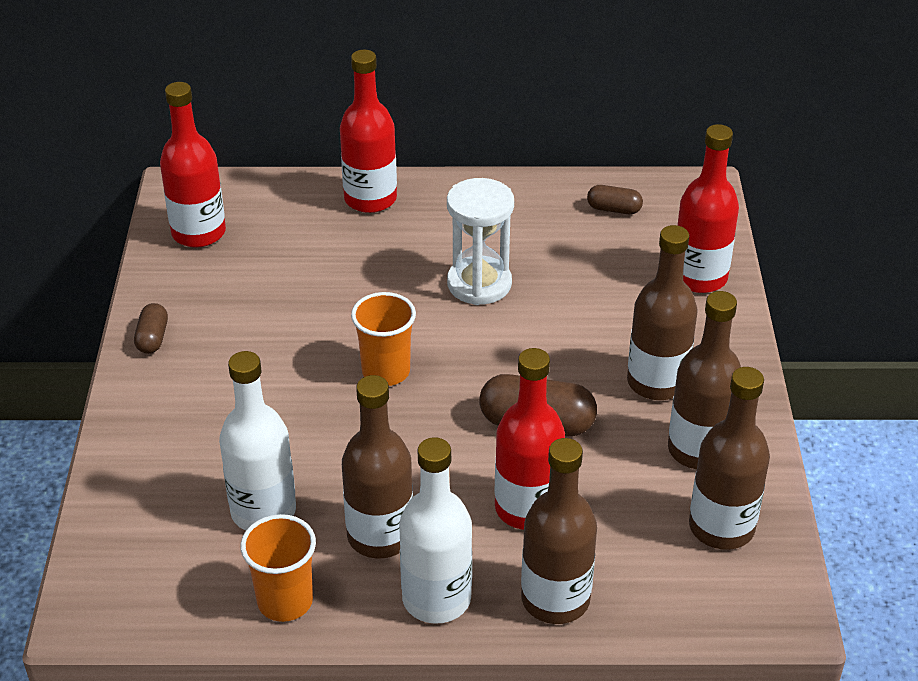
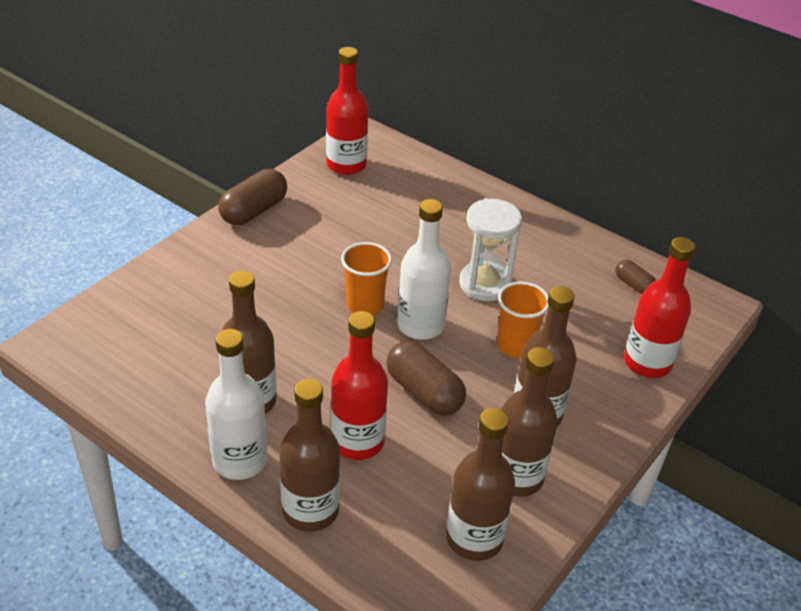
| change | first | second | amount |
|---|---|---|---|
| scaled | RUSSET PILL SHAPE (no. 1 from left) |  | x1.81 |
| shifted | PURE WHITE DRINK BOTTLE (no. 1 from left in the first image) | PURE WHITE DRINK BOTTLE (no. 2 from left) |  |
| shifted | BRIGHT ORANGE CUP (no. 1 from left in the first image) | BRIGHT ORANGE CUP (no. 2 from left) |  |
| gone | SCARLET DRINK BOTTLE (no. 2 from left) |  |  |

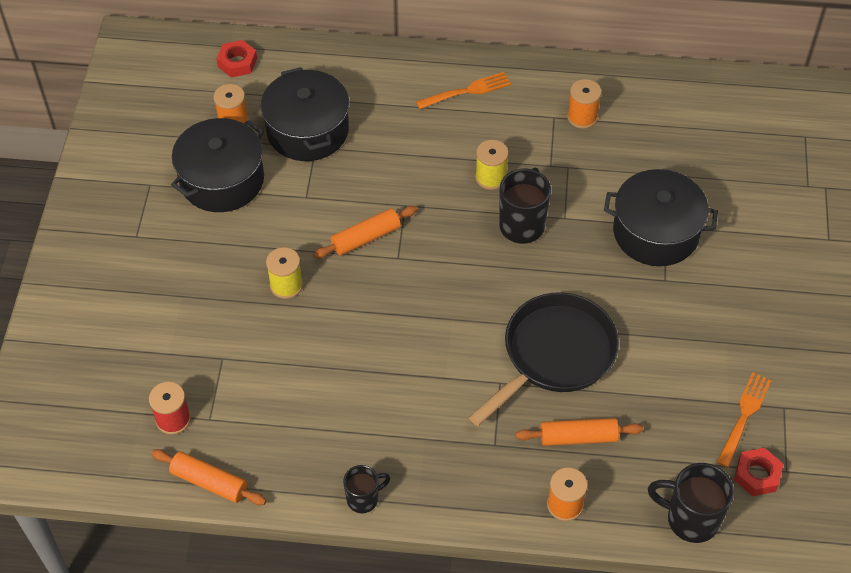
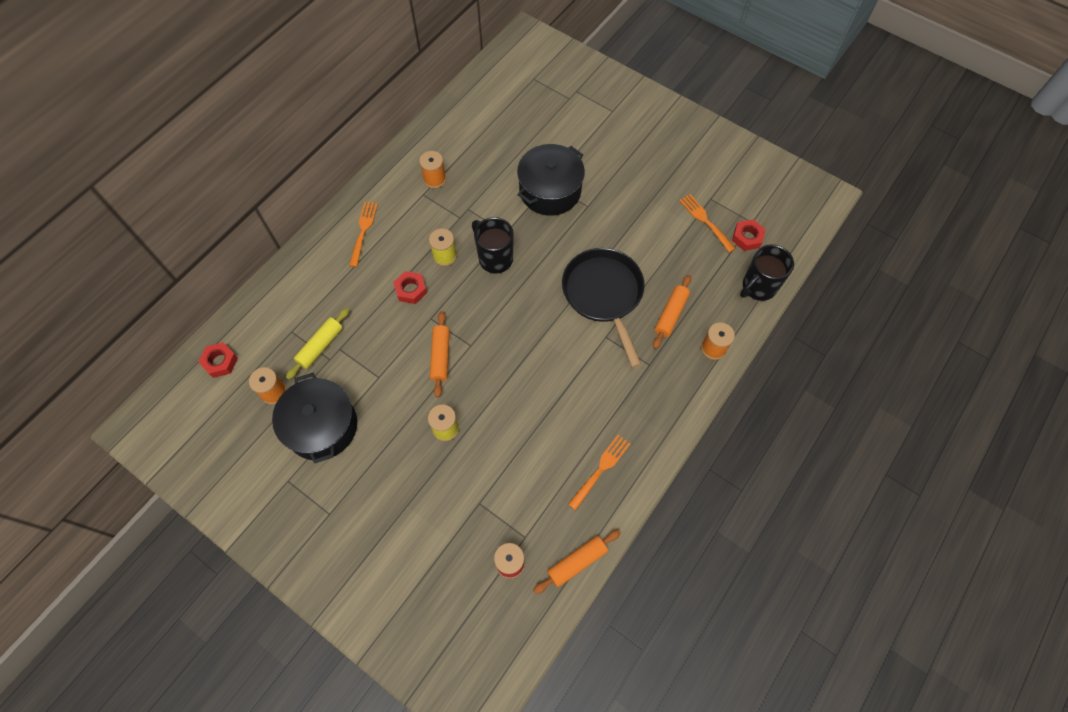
| change | first | second | amount |
|---|---|---|---|
| swapped | BLACK COOKING POT (no. 2 from left) | GOLDEN ROLLING PIN |  |
| new |  | SCARLET HEXAGON NUT (no. 2 from left) |  |
| new |  | BRIGHT ORANGE TABLE FORK (no. 2 from left) |  |
| gone | BLACK TEA MUG (no. 1 from left) |  |  |

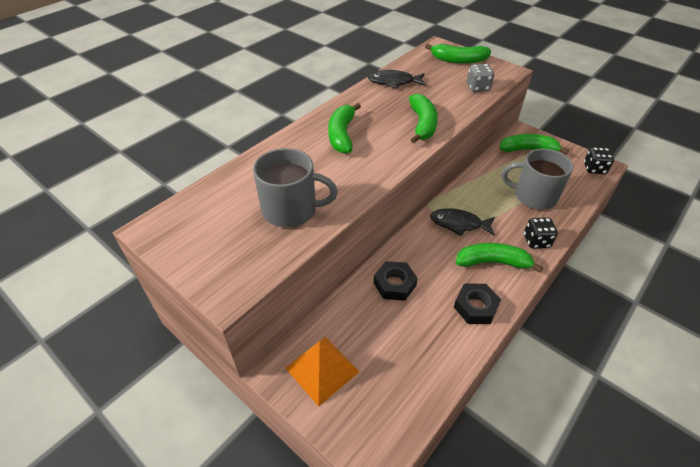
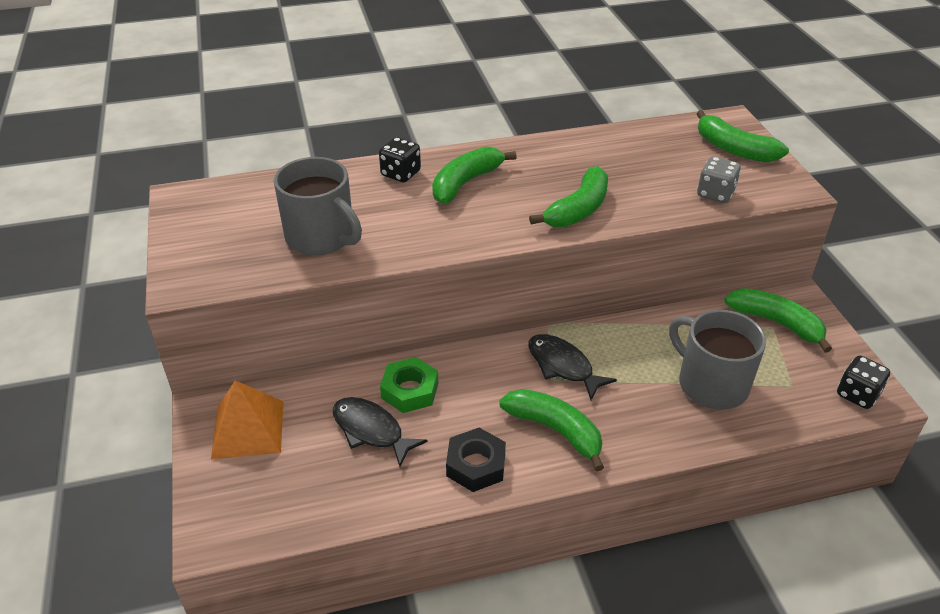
| change | first | second | amount |
|---|---|---|---|
| shifted | BLACK FISH FIGURE (no. 1 from left) |  |  |
| shifted | BLACK DICE (no. 1 from left) |  |  |
| repainted | BLACK HEXAGON NUT (no. 1 from left) | LEAF-GREEN HEXAGON NUT |  |

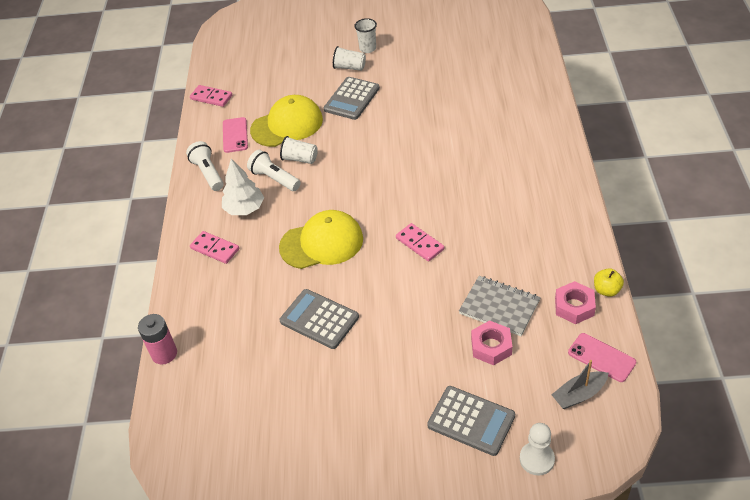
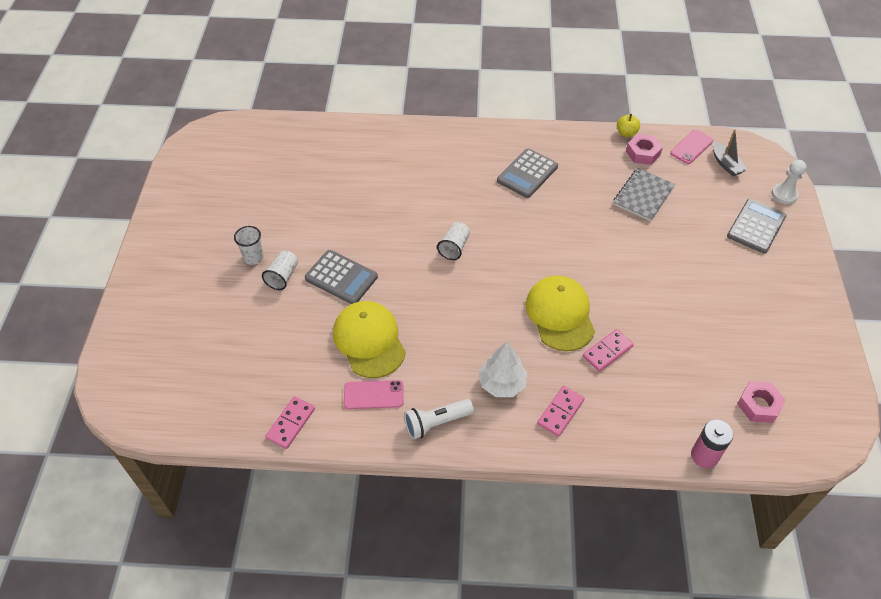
| change | first | second | amount |
|---|---|---|---|
| shifted | PURE WHITE CUP (no. 1 from left in the first image) | PURE WHITE CUP (no. 3 from left) |  |
| shifted | GREY CALCULATOR (no. 1 from left in the first image) | GREY CALCULATOR (no. 2 from left) |  |
| shifted | ROSY DOMINO (no. 3 from left) |  |  |
| shifted | ROSY HEXAGON NUT (no. 1 from left in the first image) | ROSY HEXAGON NUT (no. 2 from left) |  |
| gone | PURE WHITE TORCH (no. 2 from left) |  |  |

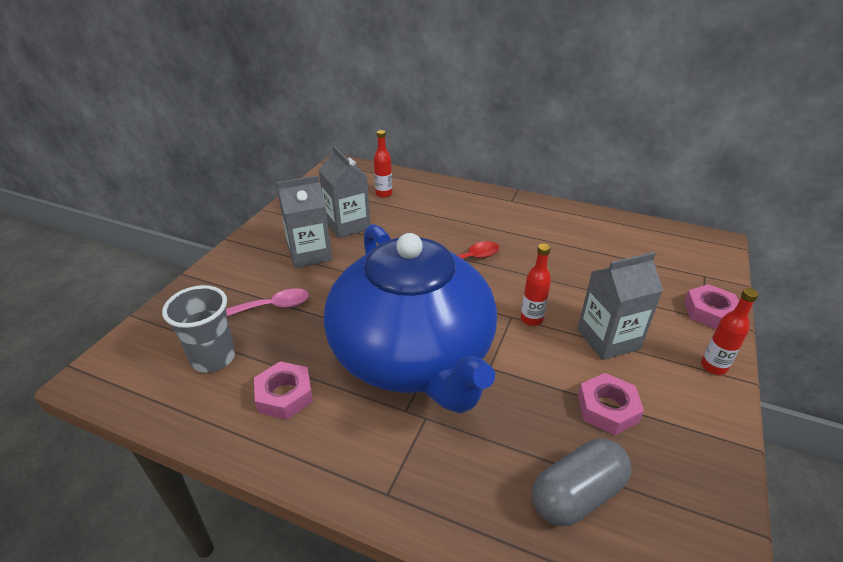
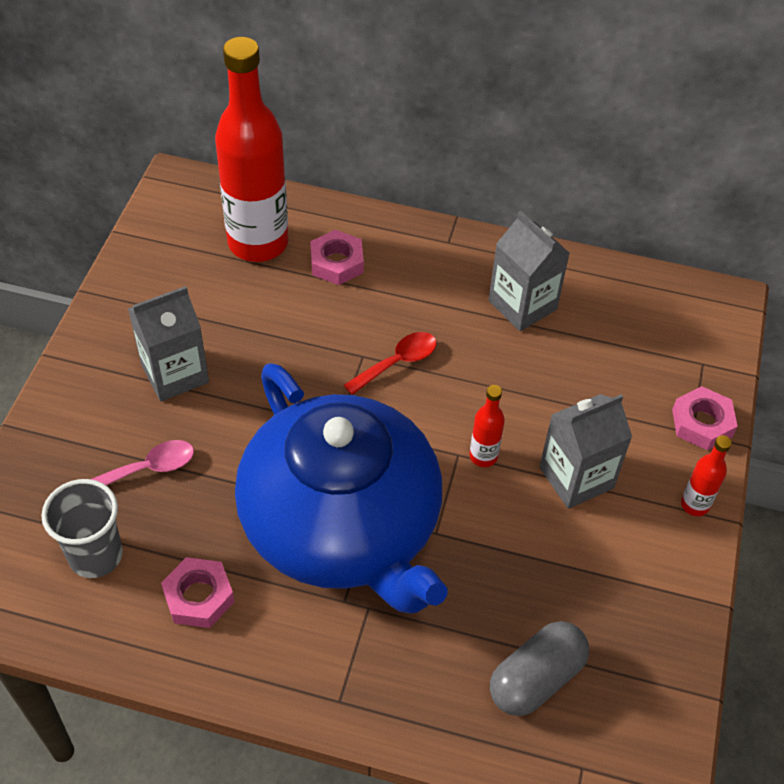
| change | first | second | amount |
|---|---|---|---|
| scaled | SCARLET DRINK BOTTLE (no. 1 from left) |  | x2.41 |
| shifted | ROSY HEXAGON NUT (no. 2 from left) |  |  |
| shifted | GREY JUICE CARTON (no. 2 from left) |  |  |

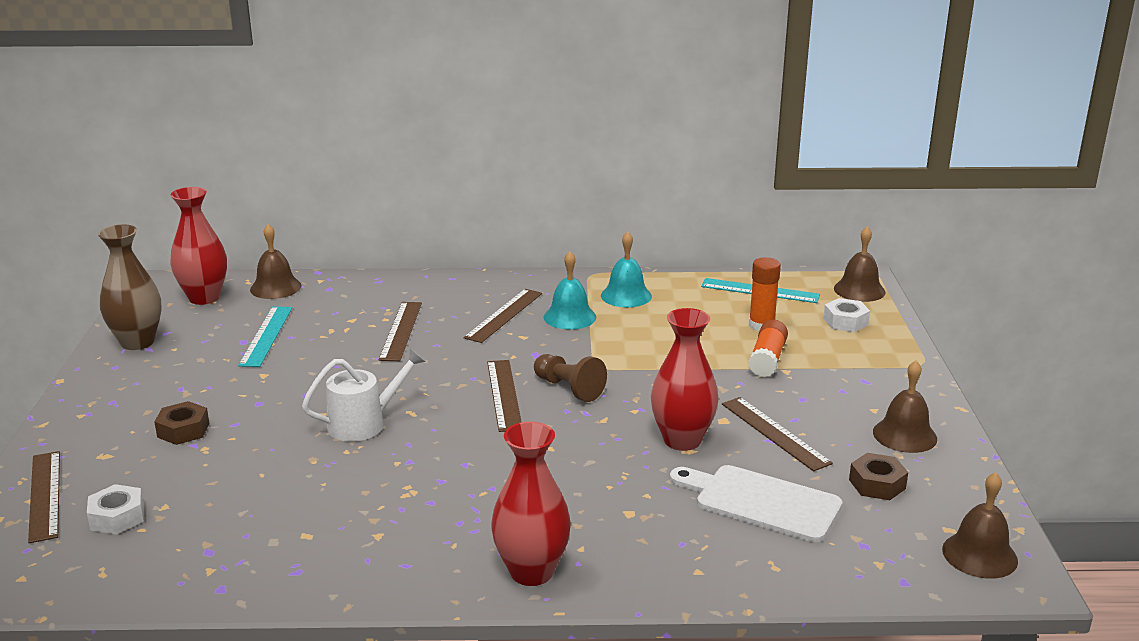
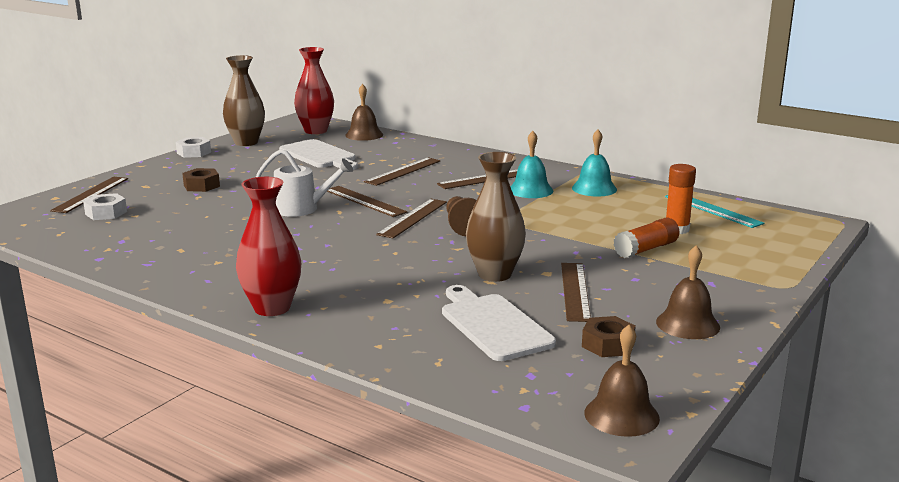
| change | first | second | amount |
|---|---|---|---|
| shifted | PURE WHITE HEXAGON NUT (no. 2 from left) |  |  |
| swapped | AQUA MEASURING STICK (no. 1 from left) | PURE WHITE CUTTING BOARD (no. 1 from left) |  |
| new |  | RUSSET MEASURING STICK (no. 2 from left) |  |
| repainted | SCARLET TALL VASE (no. 3 from left) | RUSSET TALL VASE (no. 2 from left) |  |
| gone | RUSSET HAND BELL (no. 2 from left) |  |  |

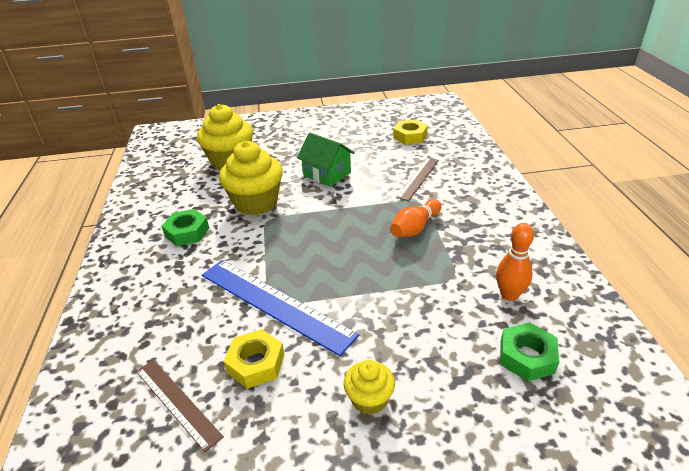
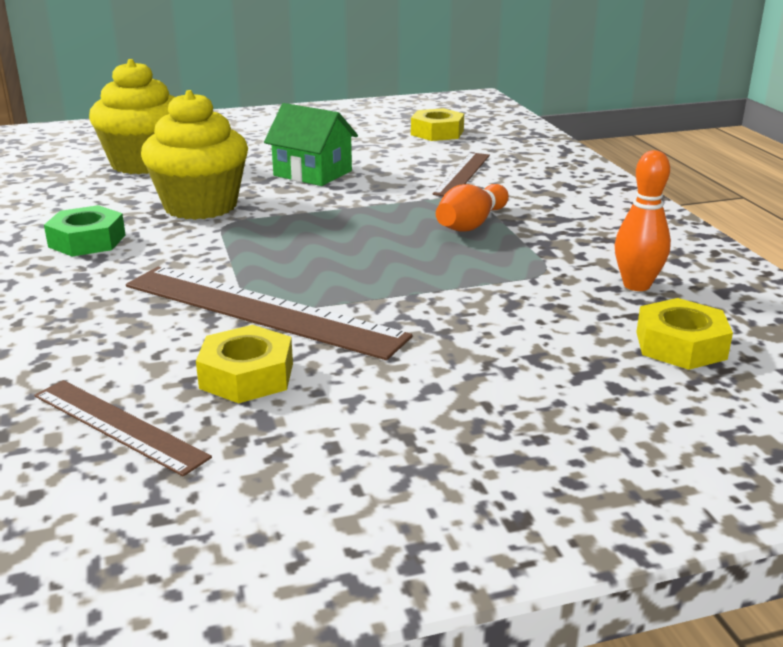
| change | first | second | amount |
|---|---|---|---|
| repainted | BLUE MEASURING STICK | RUSSET MEASURING STICK (no. 2 from left) |  |
| repainted | LEAF-GREEN HEXAGON NUT (no. 2 from left) | GOLDEN HEXAGON NUT (no. 3 from left) |  |
| gone | GOLDEN MUFFIN (no. 3 from left) |  |  |

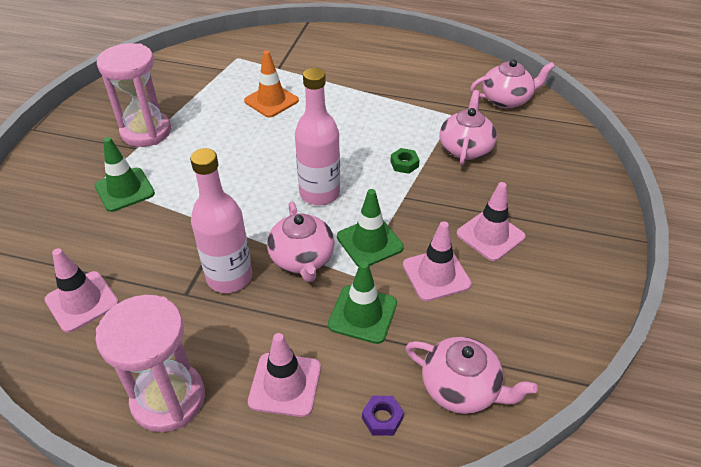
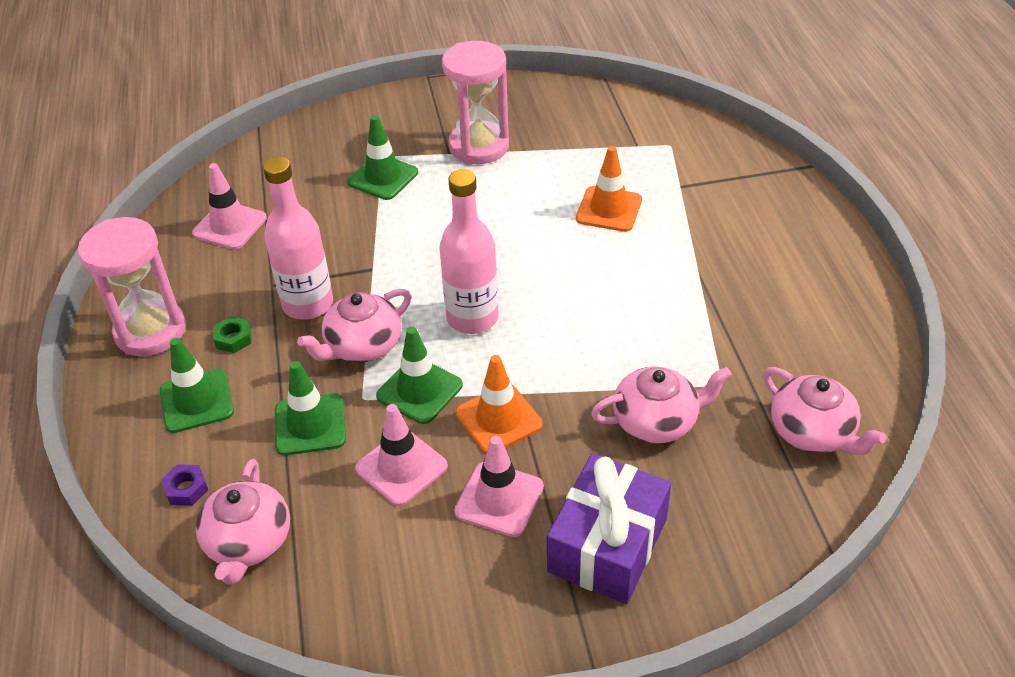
| change | first | second | amount |
|---|---|---|---|
| repainted | ROSY TRAFFIC CONE (no. 2 from left) | LEAF-GREEN TRAFFIC CONE (no. 1 from left) |  |
| shifted | LEAF-GREEN HEXAGON NUT |  |  |
| new |  | BRIGHT ORANGE TRAFFIC CONE (no. 1 from left) |  |
| new |  | PURPLE GIFT |  |

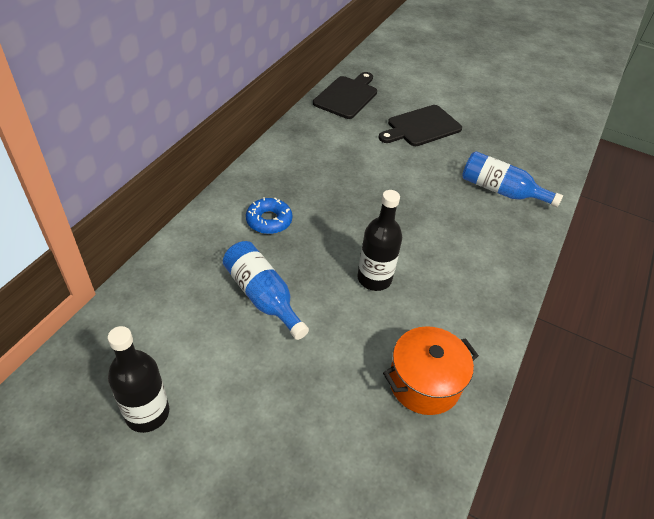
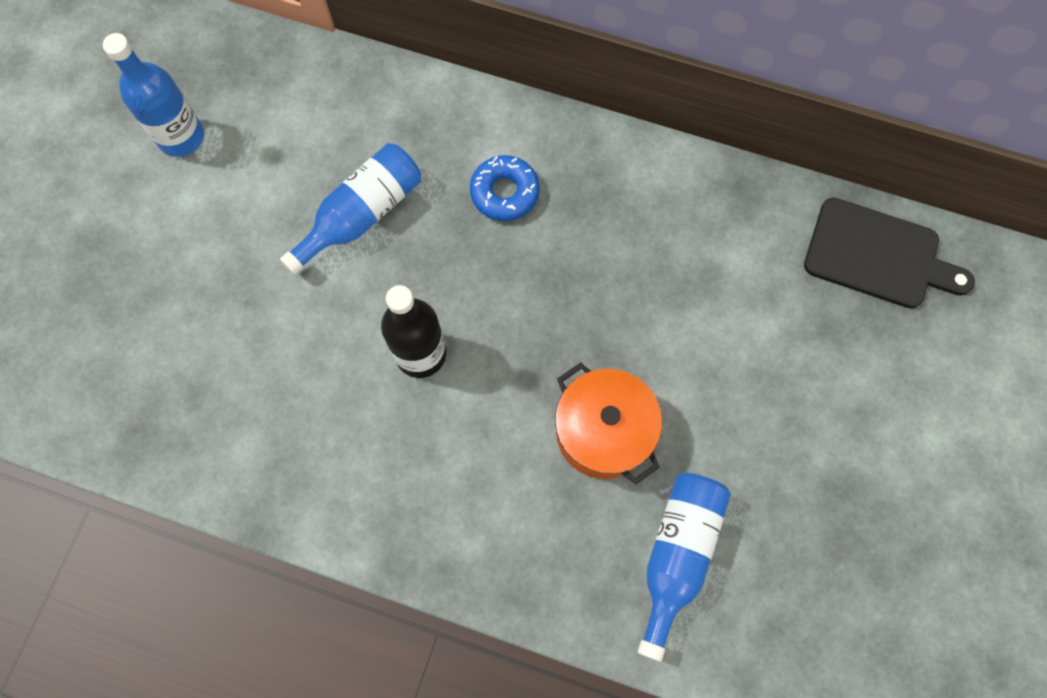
| change | first | second | amount |
|---|---|---|---|
| repainted | BLACK DRINK BOTTLE (no. 1 from left) | BLUE DRINK BOTTLE (no. 1 from left) |  |
| shifted | BRIGHT ORANGE COOKING POT |  |  |
| gone | BLACK CUTTING BOARD (no. 2 from left) |  |  |

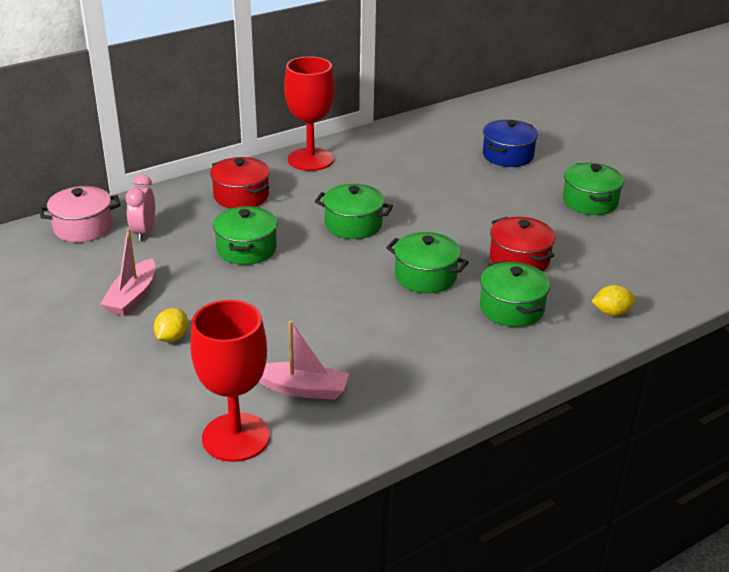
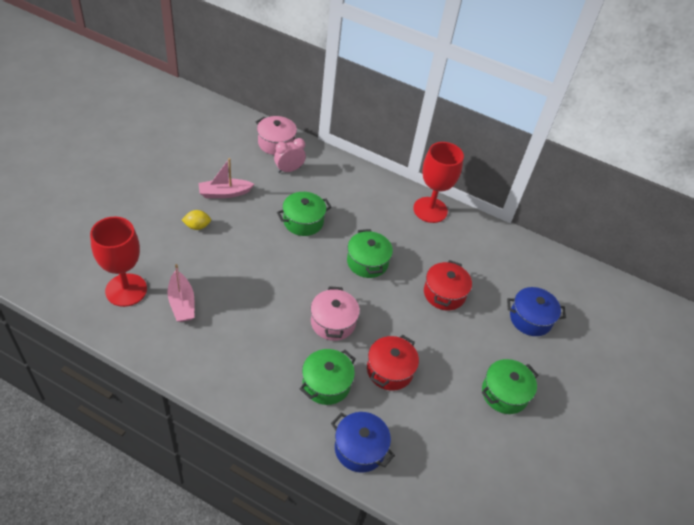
| change | first | second | amount |
|---|---|---|---|
| repainted | LEAF-GREEN COOKING POT (no. 3 from left) | ROSY COOKING POT (no. 2 from left) |  |
| swapped | GOLDEN TOY LEMON (no. 2 from left) | BLUE COOKING POT (no. 1 from left) |  |
| shifted | SCARLET COOKING POT (no. 1 from left in the first image) | SCARLET COOKING POT (no. 2 from left) |  |

